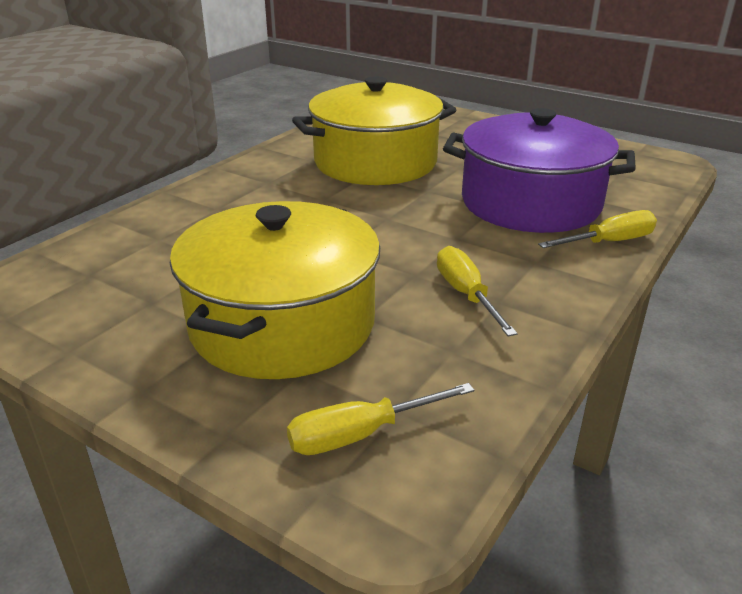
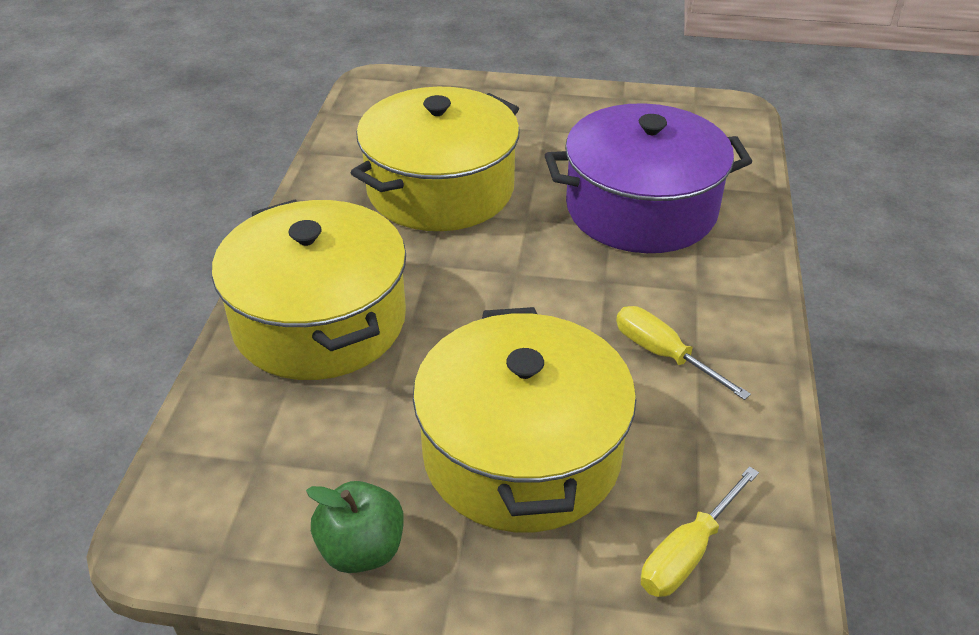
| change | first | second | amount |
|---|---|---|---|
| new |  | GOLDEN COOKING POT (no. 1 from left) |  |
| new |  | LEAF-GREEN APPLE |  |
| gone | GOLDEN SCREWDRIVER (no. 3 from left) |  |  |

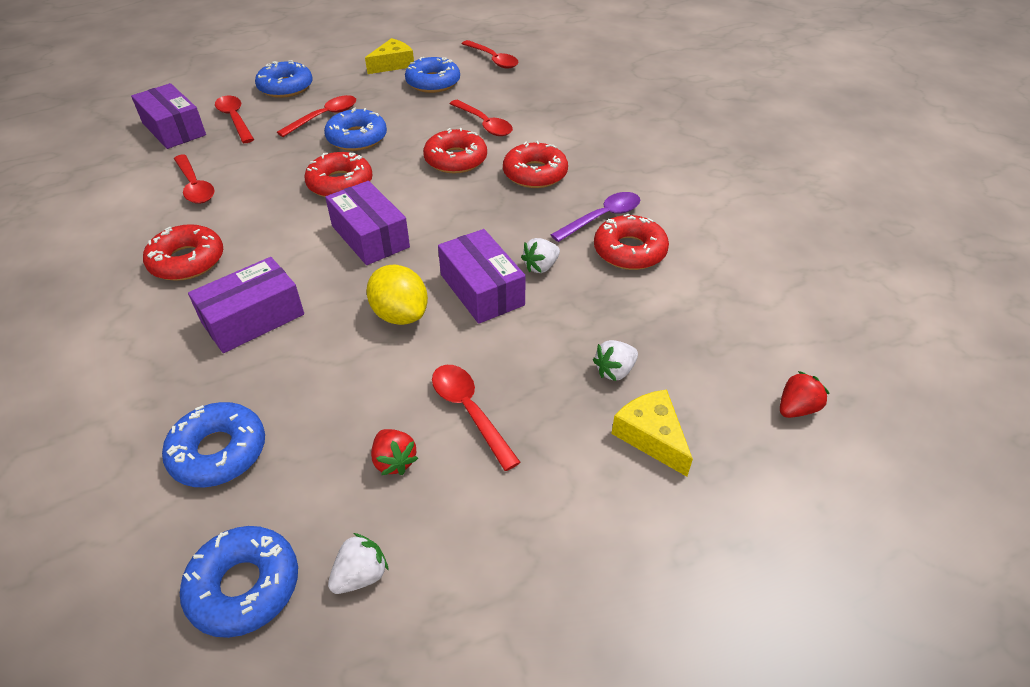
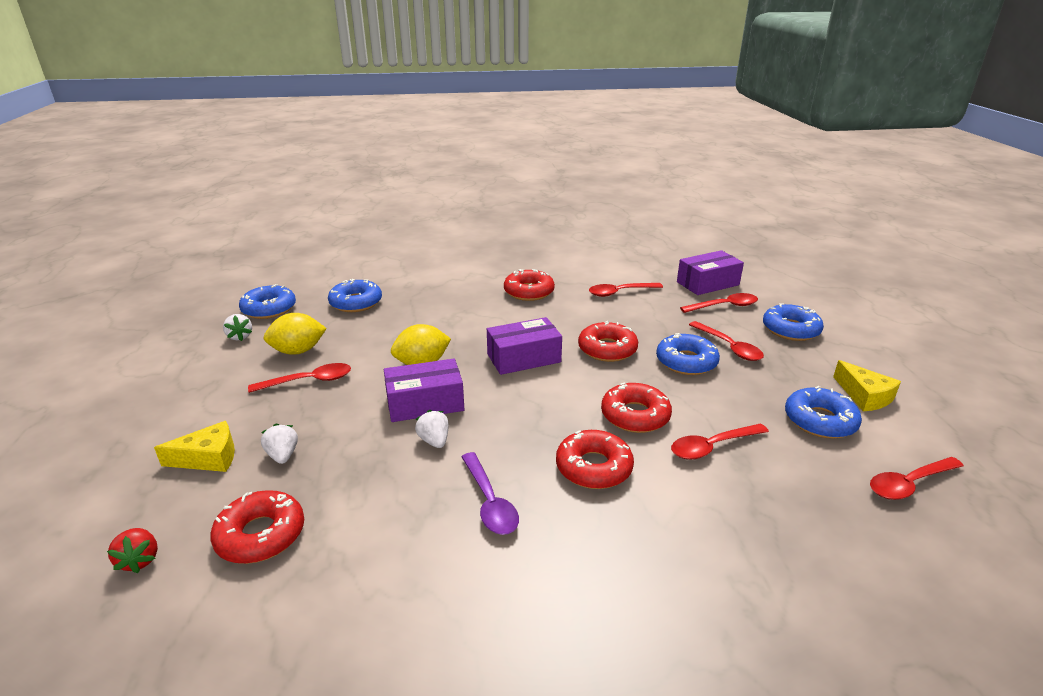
| change | first | second | amount |
|---|---|---|---|
| shifted | SCARLET DOUGHNUT (no. 5 from left in the first image) | SCARLET DOUGHNUT (no. 1 from left) |  |
| swapped | SCARLET BERRY (no. 1 from left) | GOLDEN TOY LEMON (no. 1 from left) |  |
| gone | PURPLE PARCEL (no. 2 from left) |  |  |

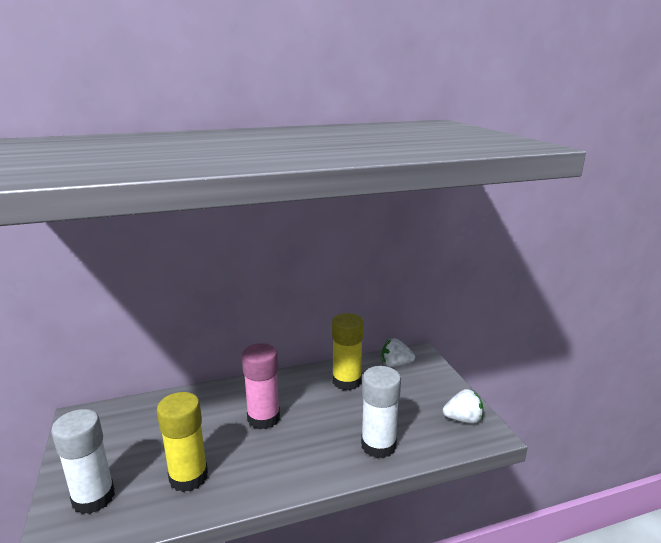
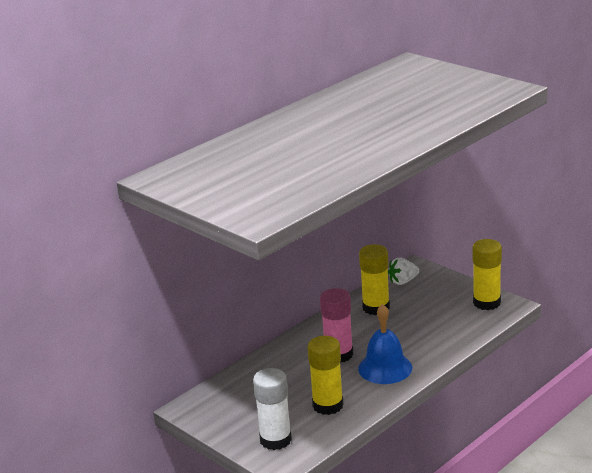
| change | first | second | amount |
|---|---|---|---|
| new |  | BLUE HAND BELL |  |
| swapped | PURE WHITE BERRY (no. 2 from left) | GOLDEN GLUE (no. 3 from left) |  |
| gone | PURE WHITE GLUE (no. 2 from left) |  |  |

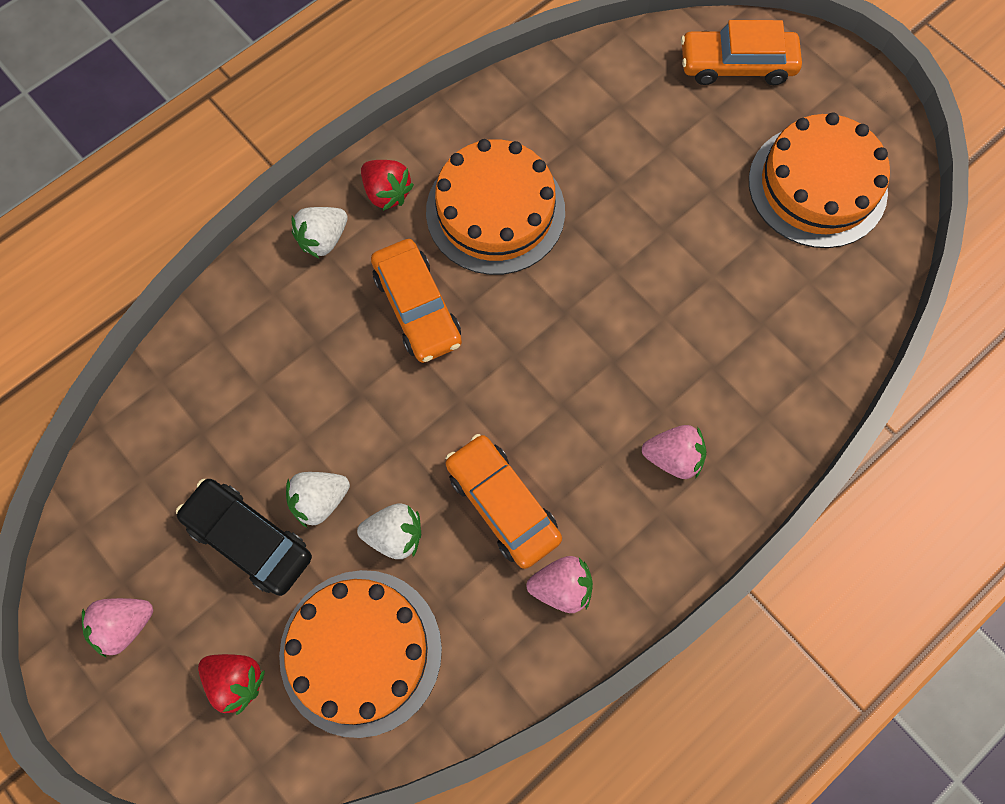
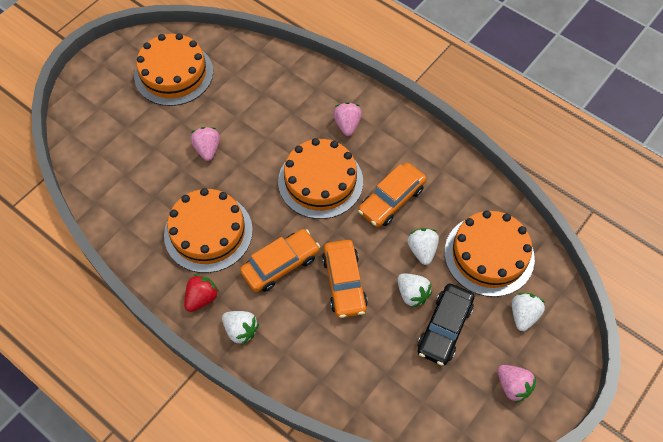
| change | first | second | amount |
|---|---|---|---|
| shifted | ROSY BERRY (no. 2 from left in the first image) | ROSY BERRY (no. 1 from left) |  |
| new |  | BRIGHT ORANGE GATEAU (no. 3 from left) |  |
| shifted | BRIGHT ORANGE CAR (no. 3 from left in the first image) | BRIGHT ORANGE CAR (no. 2 from left) |  |
| repainted | SCARLET BERRY (no. 1 from left) | PURE WHITE BERRY (no. 4 from left) |  |

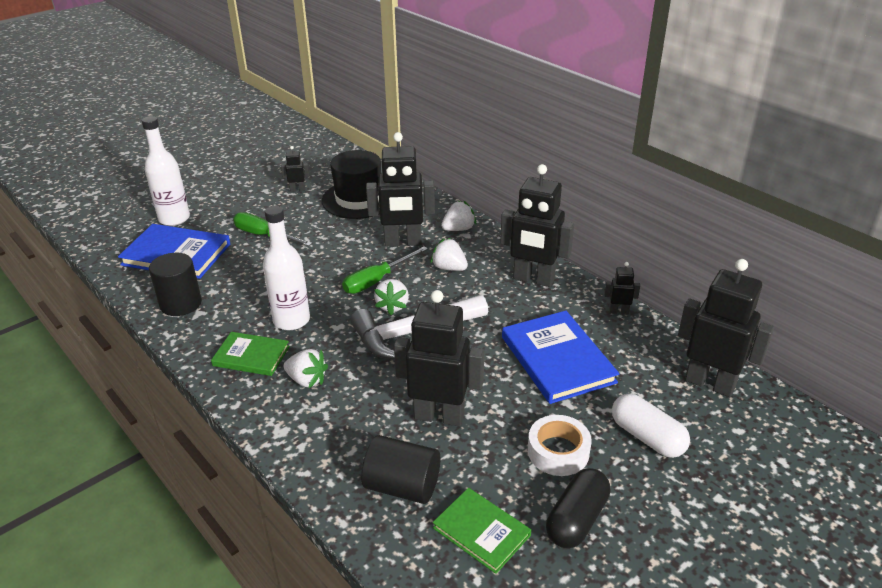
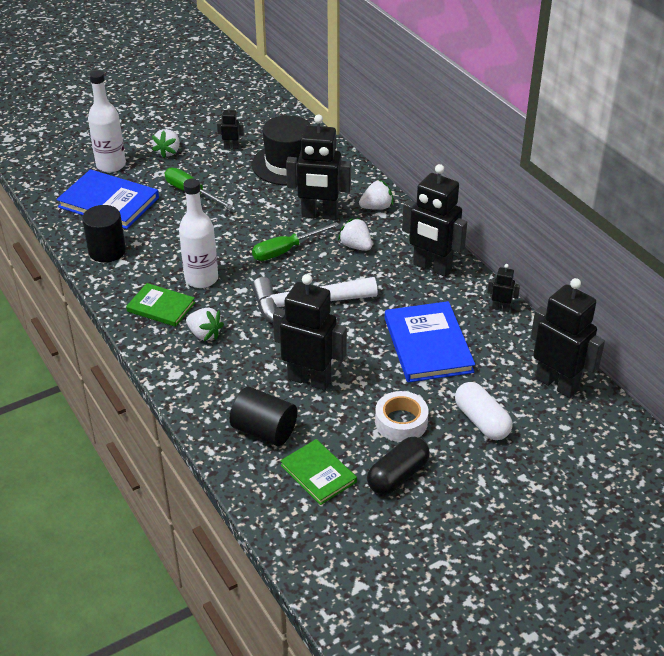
| change | first | second | amount |
|---|---|---|---|
| shifted | PURE WHITE BERRY (no. 2 from left in the first image) | PURE WHITE BERRY (no. 1 from left) |  |

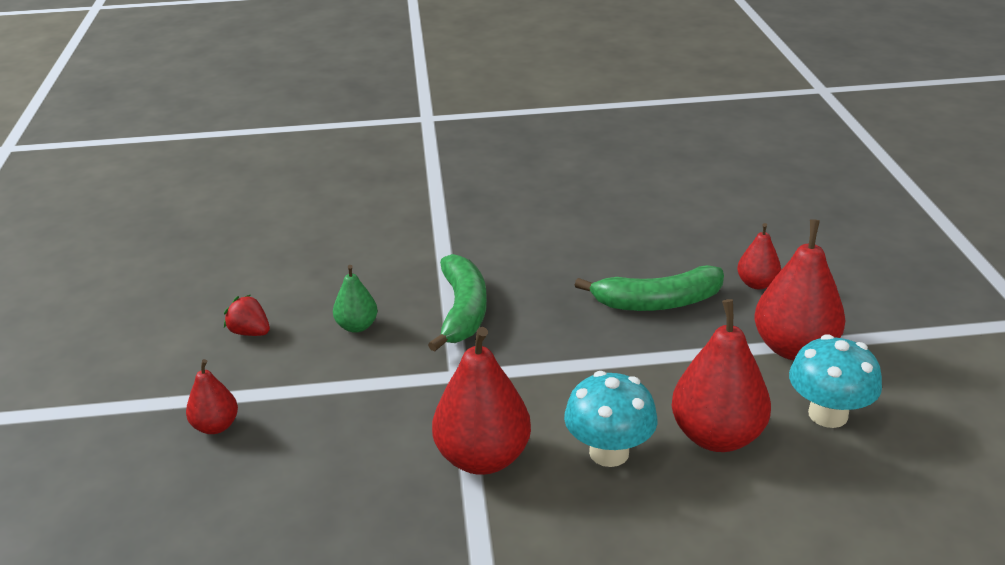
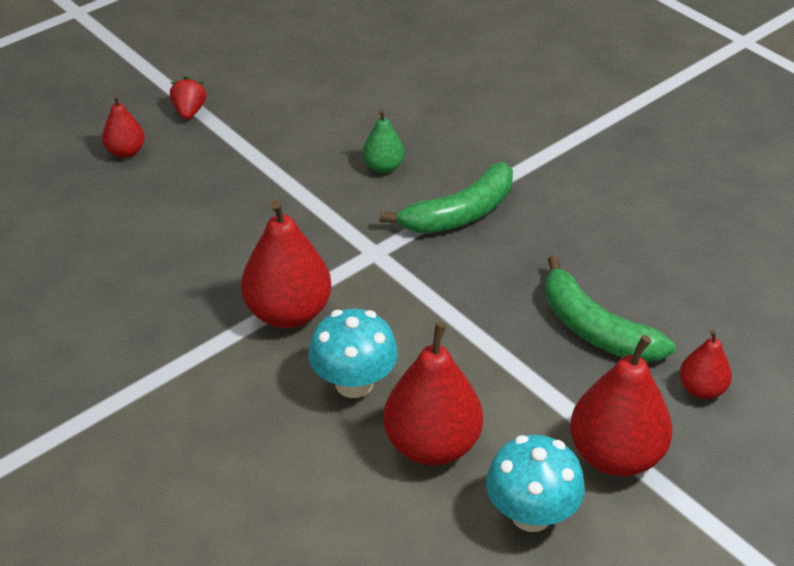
| change | first | second | amount |
|---|---|---|---|
| shifted | SCARLET PEAR (no. 1 from left) |  |  |
| shifted | SCARLET BERRY |  |  |

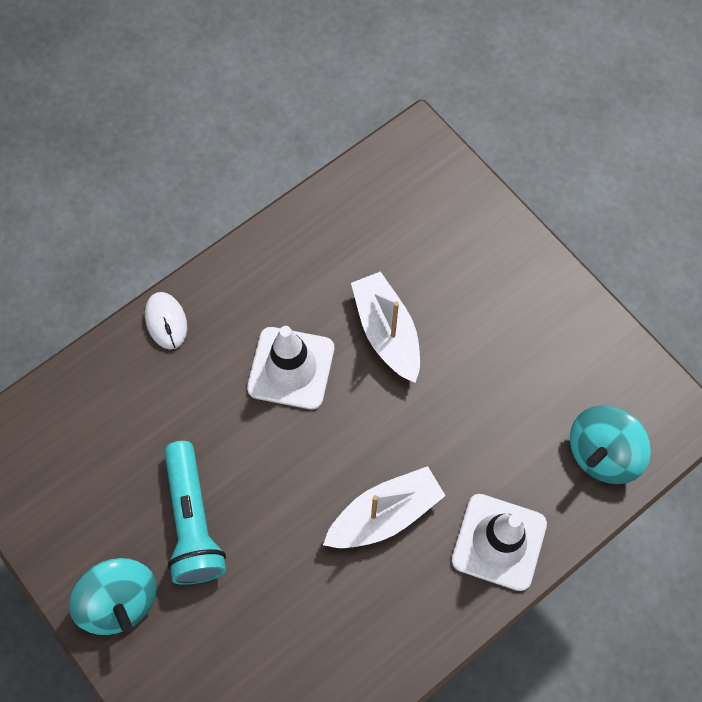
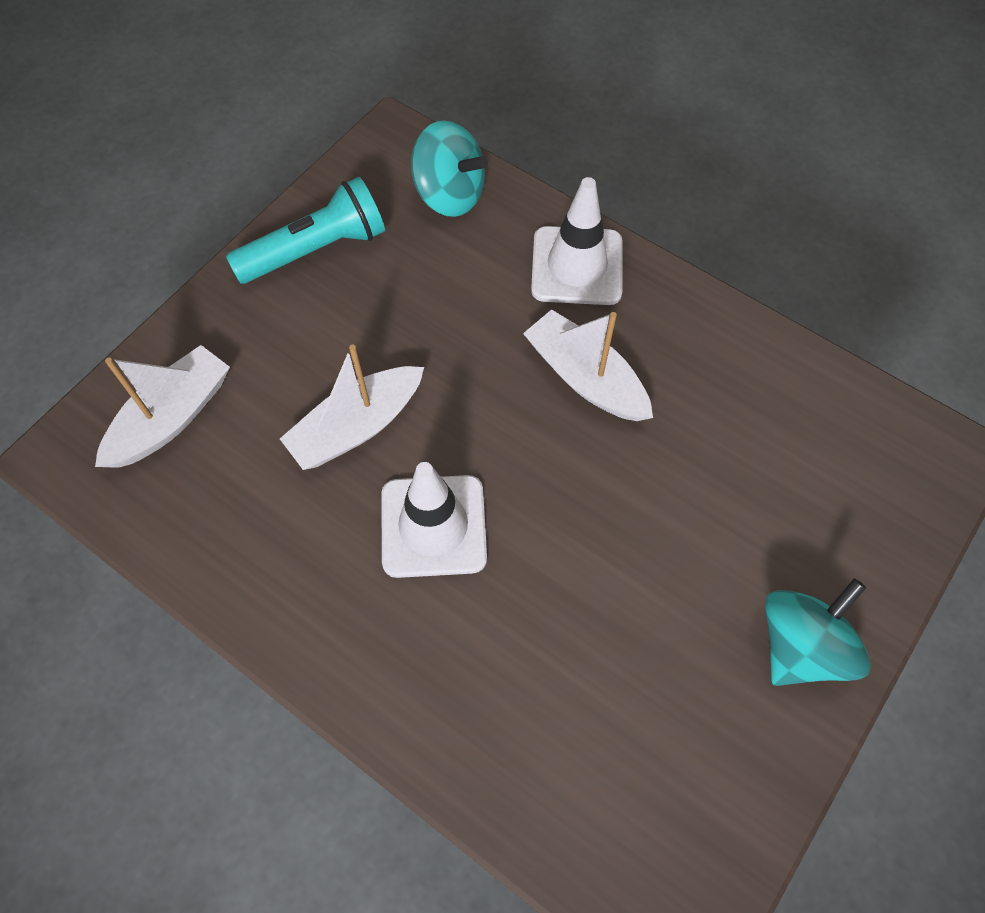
| change | first | second | amount |
|---|---|---|---|
| new |  | PURE WHITE BOAT (no. 1 from left) |  |
| shifted | AQUA TORCH |  |  |
| gone | PURE WHITE PC MOUSE |  |  |

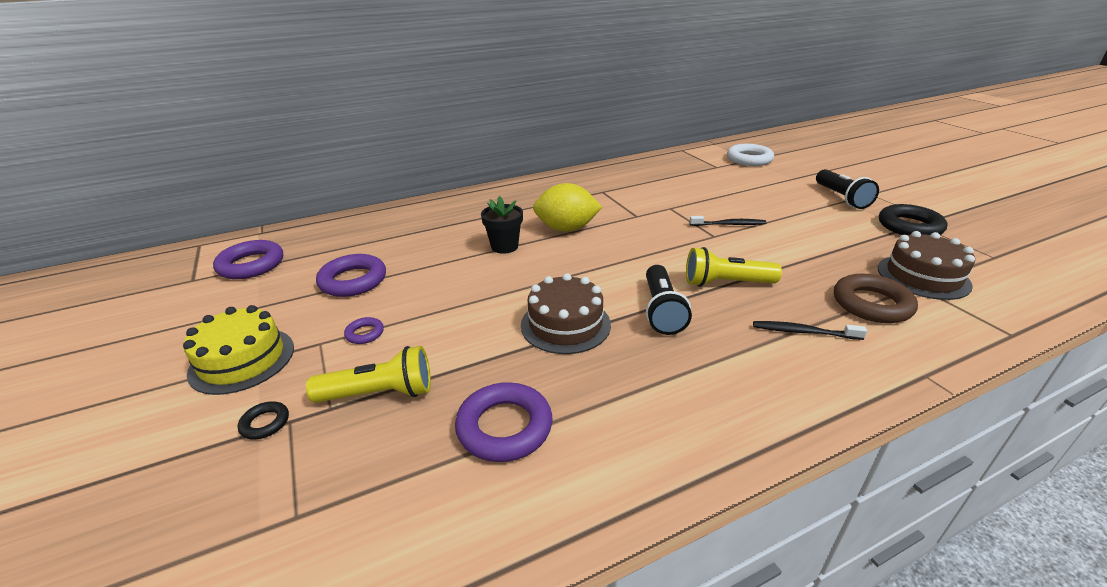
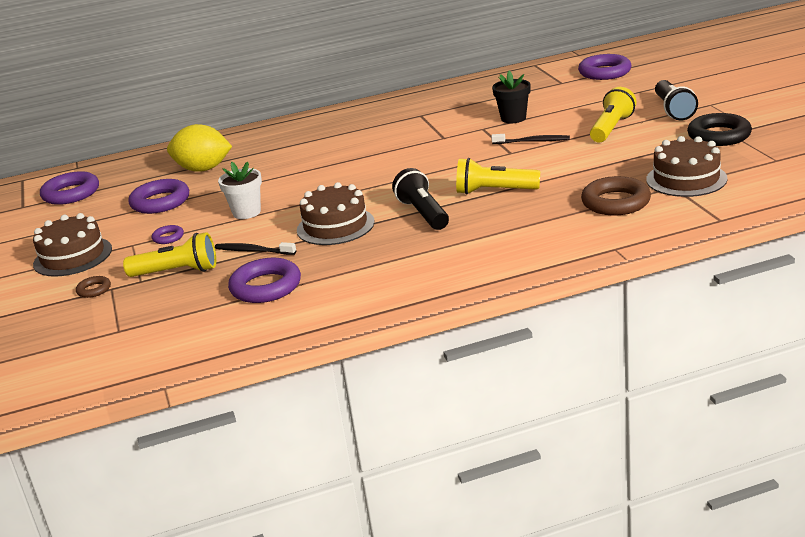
| change | first | second | amount |
|---|---|---|---|
| repainted | GOLDEN GATEAU | RUSSET GATEAU (no. 1 from left) |  |
| repainted | BLACK TORUS (no. 1 from left) | RUSSET TORUS (no. 1 from left) |  |
| shifted | GOLDEN TOY LEMON |  |  |
| shifted | BLACK DENTAL BRUSH (no. 2 from left in the first image) | BLACK DENTAL BRUSH (no. 1 from left) |  |
| new |  | PURE WHITE FLOWER POT |  |
| rotated | BLACK TORCH (no. 1 from left) |  | 150 degrees clockwise |
| shifted | BLACK FLOWER POT |  |  |
| repainted | PURE WHITE TORUS | PURPLE TORUS (no. 5 from left) |  |
| new |  | GOLDEN TORCH (no. 3 from left) |  |

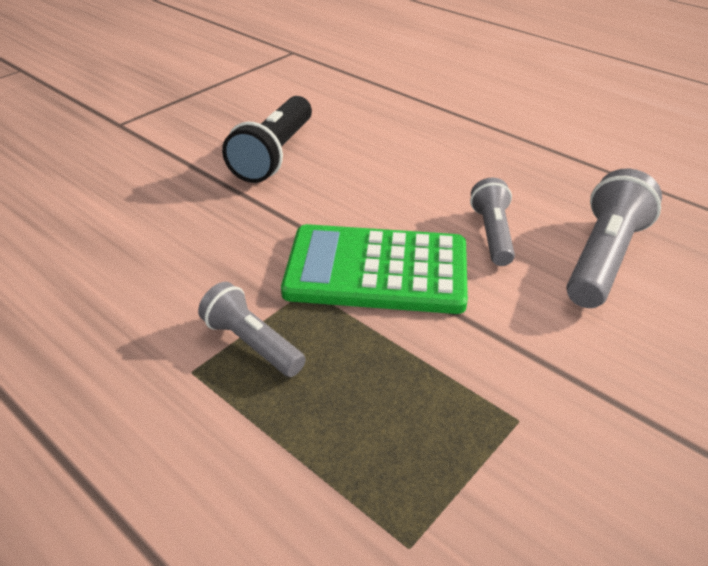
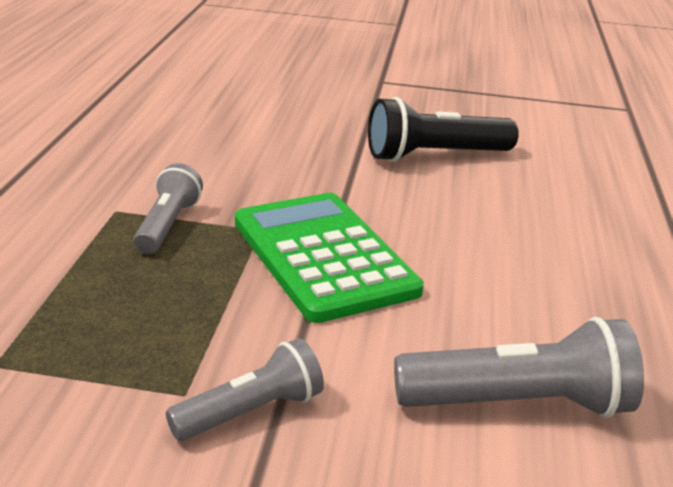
| change | first | second | amount |
|---|---|---|---|
| shifted | GREY TORCH (no. 2 from left) |  |  |

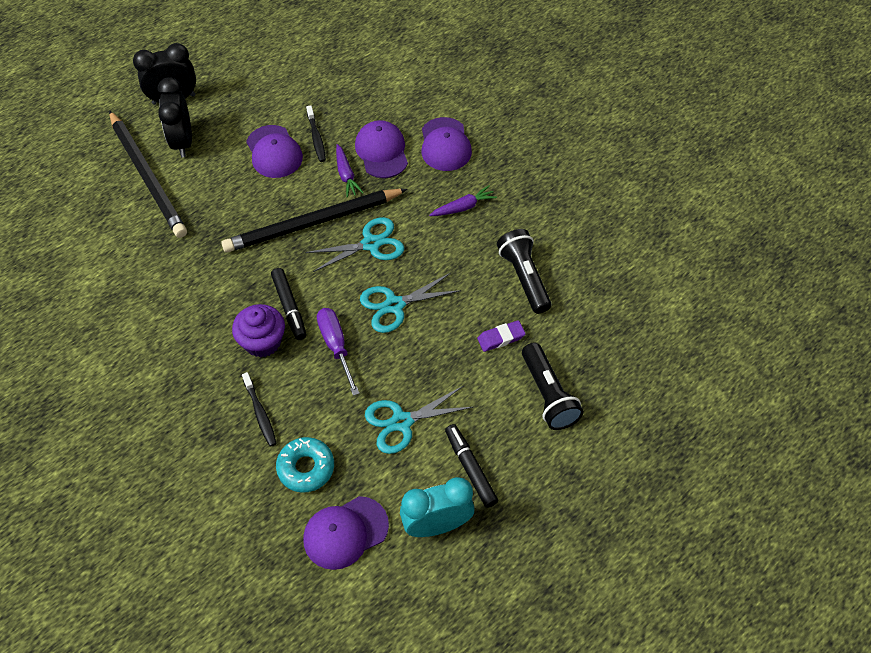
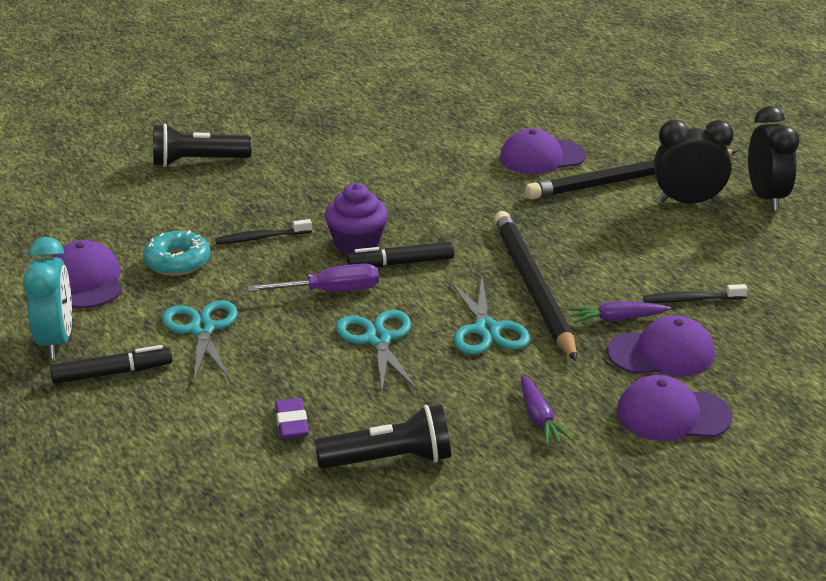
| change | first | second | amount |
|---|---|---|---|
| shifted | BLACK TORCH (no. 2 from left in the first image) | BLACK TORCH (no. 1 from left) |  |
| shifted | PURPLE CAP (no. 1 from left in the first image) | PURPLE CAP (no. 2 from left) |  |

